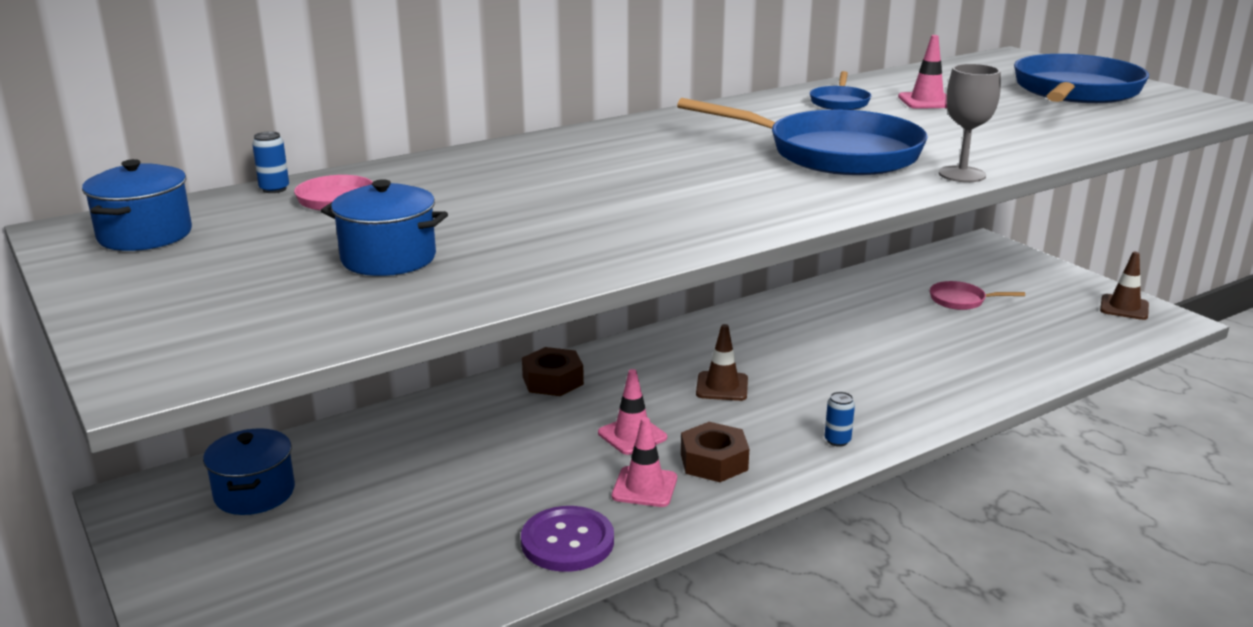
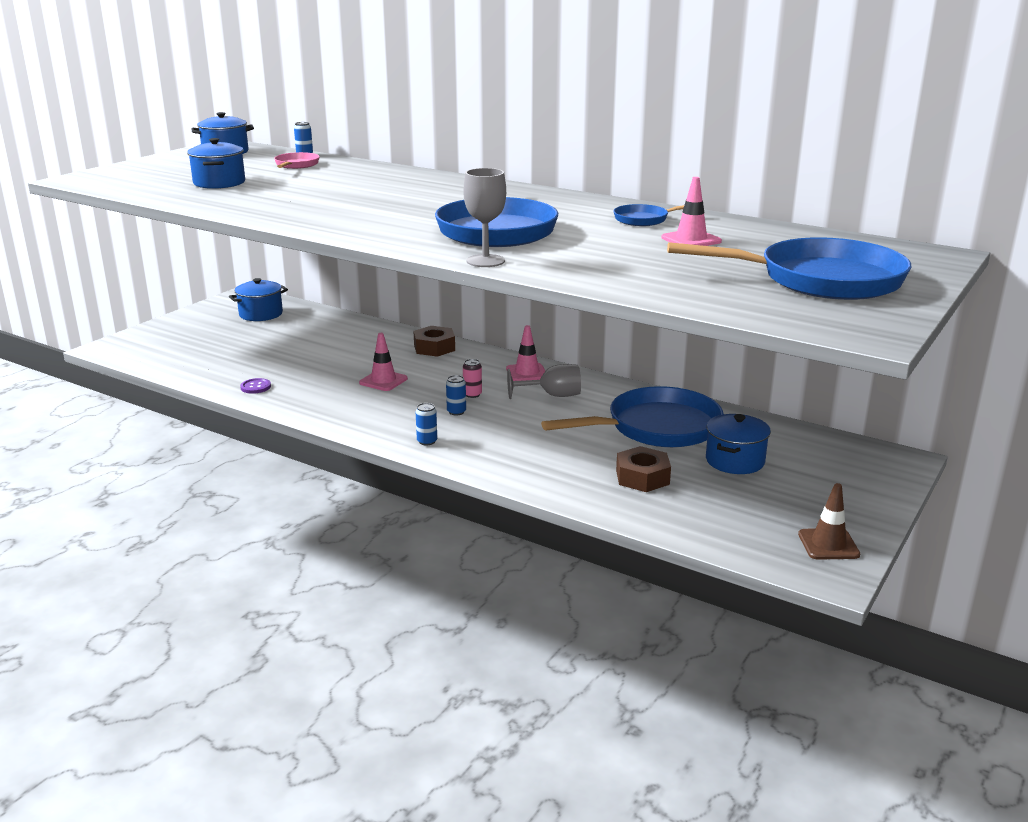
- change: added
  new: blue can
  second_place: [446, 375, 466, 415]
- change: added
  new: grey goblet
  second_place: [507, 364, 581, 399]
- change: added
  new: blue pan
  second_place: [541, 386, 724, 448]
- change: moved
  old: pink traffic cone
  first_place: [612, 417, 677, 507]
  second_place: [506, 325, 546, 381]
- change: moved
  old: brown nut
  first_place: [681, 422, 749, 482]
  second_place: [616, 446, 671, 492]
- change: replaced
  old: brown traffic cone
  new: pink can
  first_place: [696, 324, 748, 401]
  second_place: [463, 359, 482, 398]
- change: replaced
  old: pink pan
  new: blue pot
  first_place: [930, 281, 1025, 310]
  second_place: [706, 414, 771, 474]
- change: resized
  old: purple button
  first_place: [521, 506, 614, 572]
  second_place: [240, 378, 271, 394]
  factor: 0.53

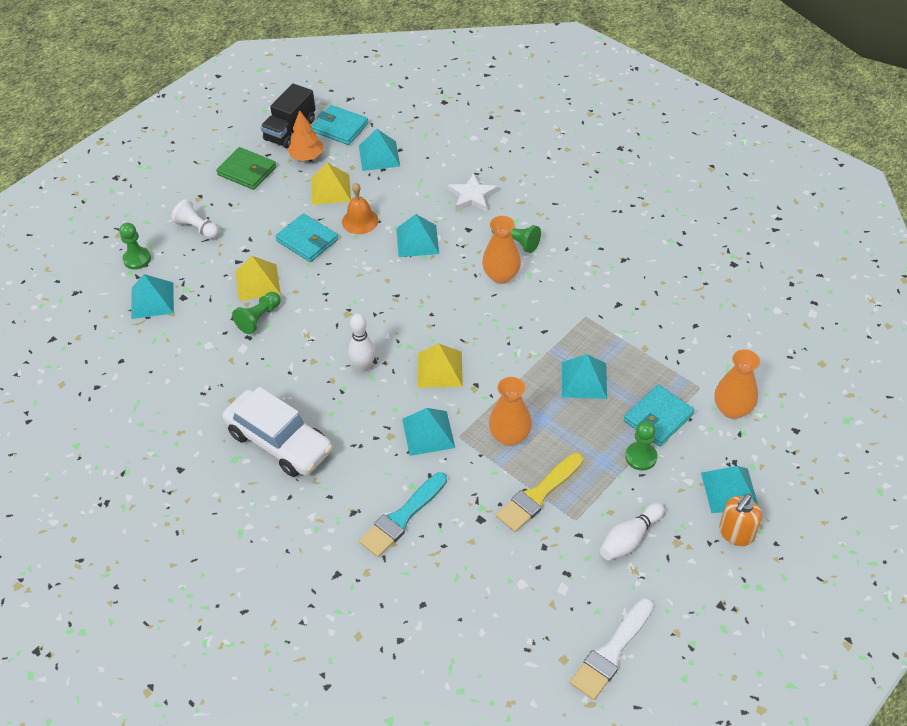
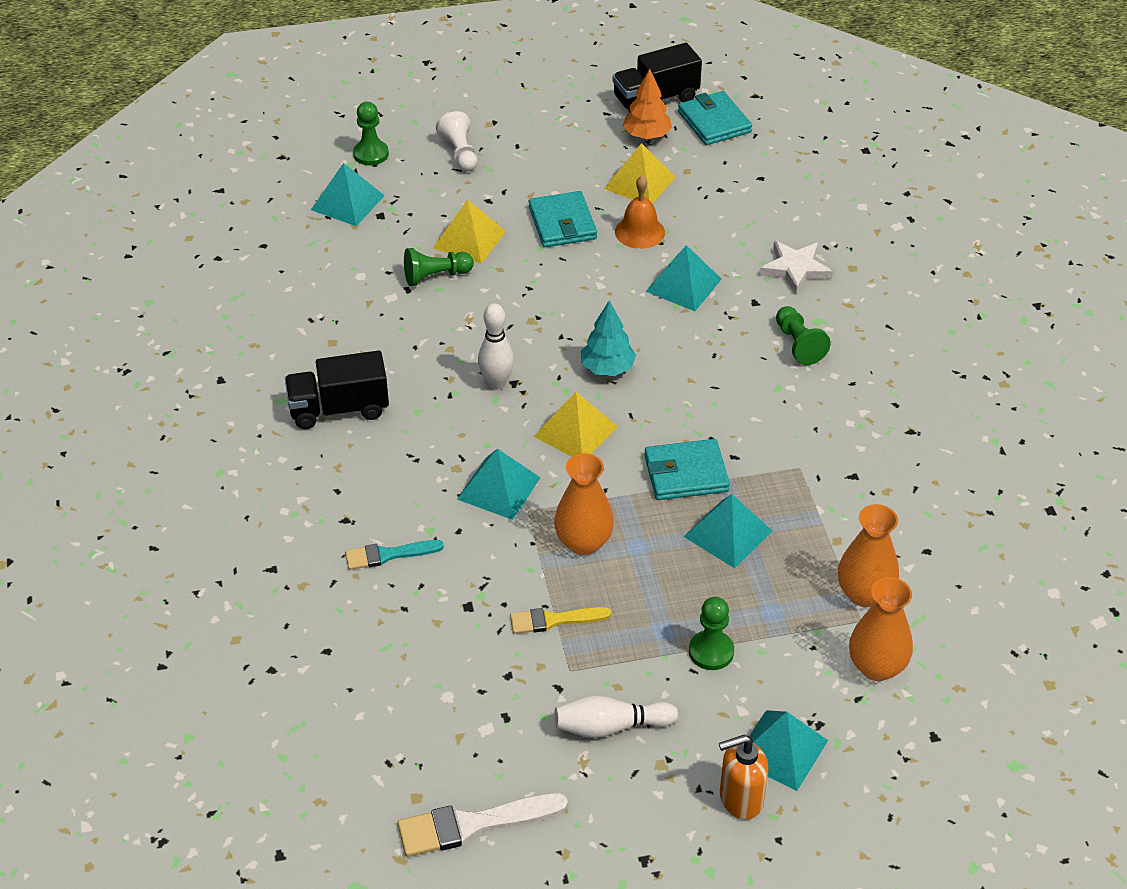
- change: removed
  old: green wallet
  first_place: [216, 147, 276, 190]
- change: removed
  old: turquoise pyramid
  first_place: [359, 129, 400, 171]
- change: added
  new: turquoise tree
  second_place: [581, 300, 636, 376]
- change: moved
  old: orange vase
  first_place: [482, 216, 521, 284]
  second_place: [838, 504, 899, 607]
- change: moved
  old: turquoise wallet
  first_place: [624, 384, 694, 446]
  second_place: [644, 439, 730, 500]
- change: replaced
  old: white car
  new: black truck
  first_place: [223, 387, 333, 477]
  second_place: [285, 350, 389, 429]
- change: resized
  old: turquoise brush
  first_place: [359, 472, 447, 557]
  second_place: [345, 540, 444, 570]
  factor: 0.65
- change: resized
  old: yellow brush
  first_place: [496, 453, 583, 532]
  second_place: [510, 607, 611, 634]
  factor: 0.65

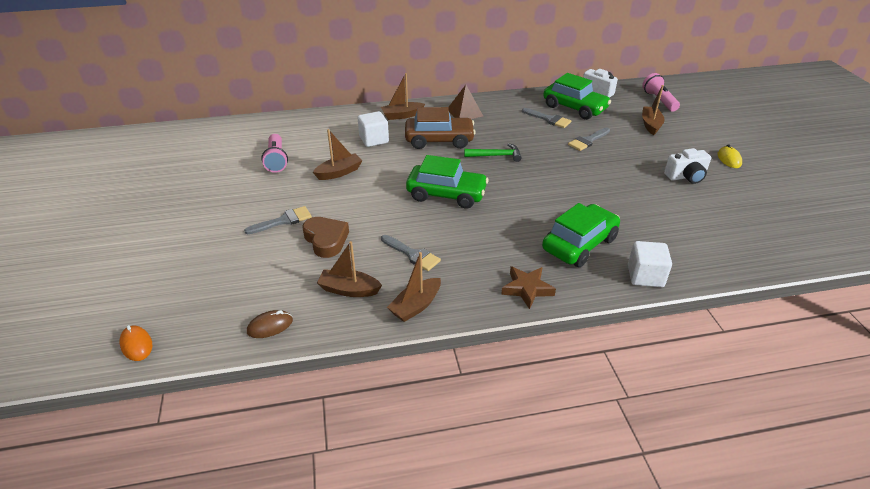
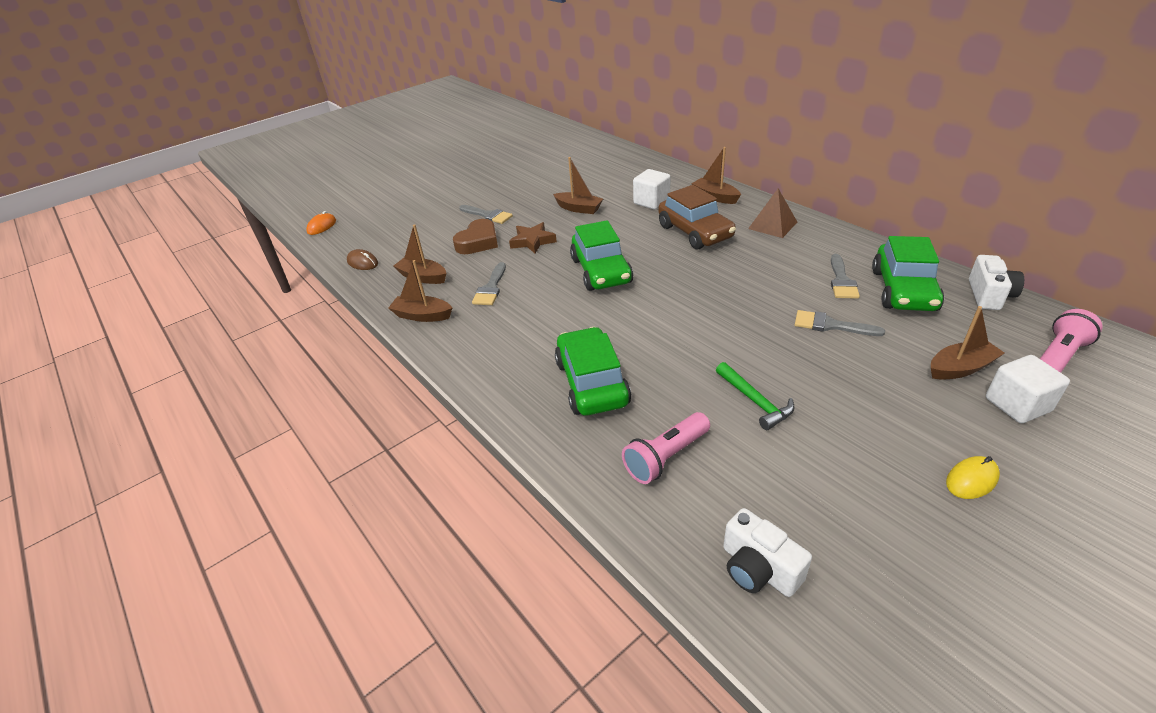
- change: moved
  old: pink flashlight
  first_place: [261, 134, 288, 173]
  second_place: [622, 412, 710, 484]
- change: moved
  old: green hammer
  first_place: [464, 143, 522, 162]
  second_place: [716, 362, 795, 430]
- change: moved
  old: brown star
  first_place: [501, 266, 556, 309]
  second_place: [509, 222, 557, 254]
- change: moved
  old: white cube
  first_place: [628, 241, 672, 287]
  second_place: [986, 355, 1070, 423]
- change: moved
  old: white camera
  first_place: [664, 148, 711, 184]
  second_place: [723, 508, 812, 597]
- change: turned
  old: brown boat
  first_place: [317, 241, 382, 297]
  second_place: [394, 225, 446, 284]
  degrees: -45
- change: turned
  old: green car
  first_place: [542, 203, 620, 267]
  second_place: [555, 327, 631, 416]
  degrees: -120

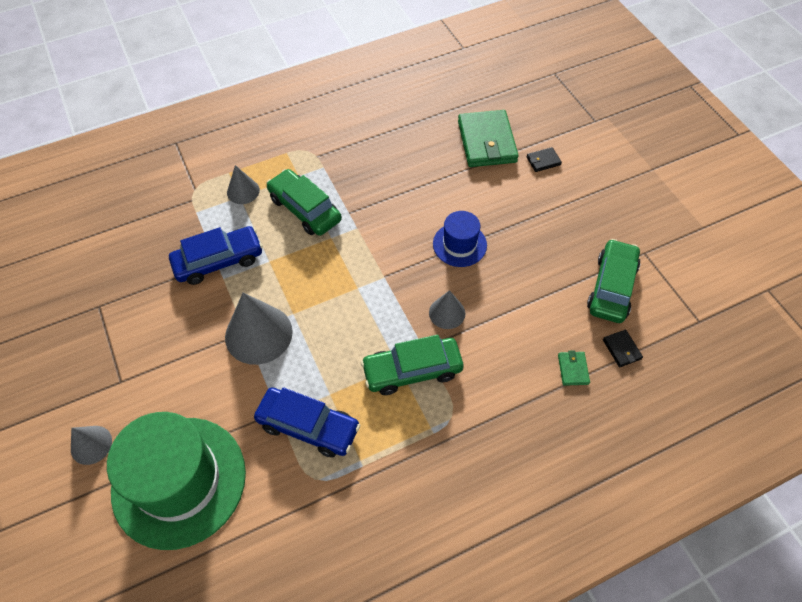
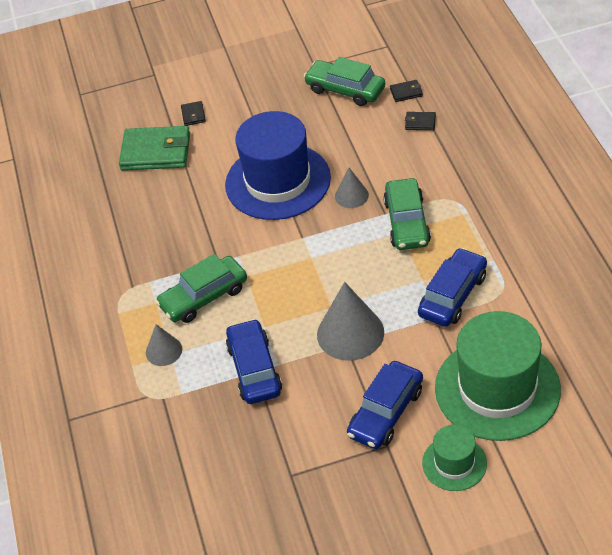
- change: added
  new: blue car
  second_place: [347, 361, 423, 449]
- change: replaced
  old: grey cone
  new: green hat
  first_place: [71, 426, 112, 465]
  second_place: [422, 425, 487, 491]
- change: recoloured
  old: green wallet
  new: black wallet
  first_place: [558, 350, 590, 386]
  second_place: [405, 112, 436, 130]
- change: resized
  old: blue hat
  first_place: [433, 211, 487, 267]
  second_place: [225, 111, 331, 220]
  factor: 2.01

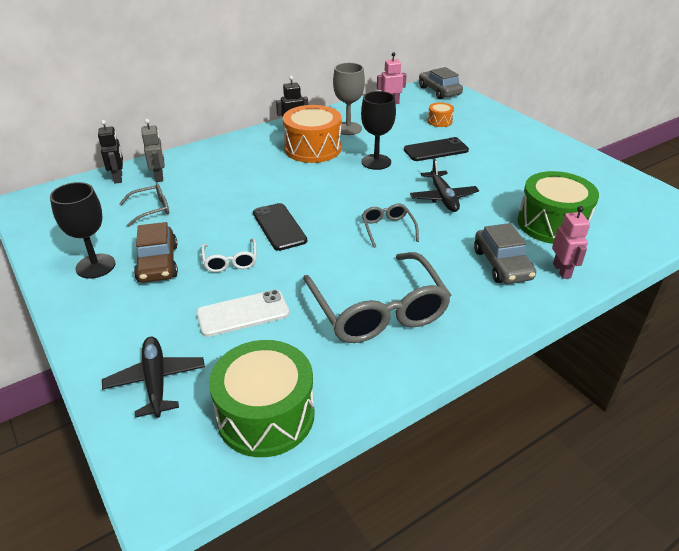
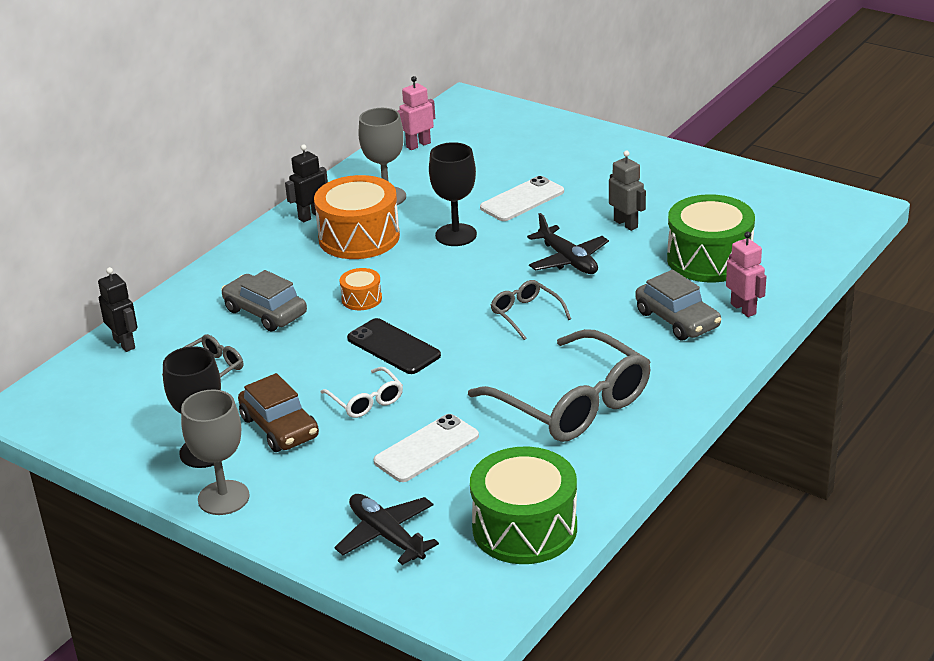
- change: added
  new: grey goblet
  second_place: [181, 389, 250, 515]
- change: moved
  old: grey robot
  first_place: [142, 119, 165, 182]
  second_place: [609, 151, 646, 231]
- change: moved
  old: grey car
  first_place: [419, 67, 463, 99]
  second_place: [221, 270, 307, 331]
- change: moved
  old: orange drum
  first_place: [428, 102, 454, 127]
  second_place: [340, 268, 382, 310]
- change: recoloured
  old: black phone
  new: white phone
  first_place: [404, 137, 469, 161]
  second_place: [480, 176, 564, 221]

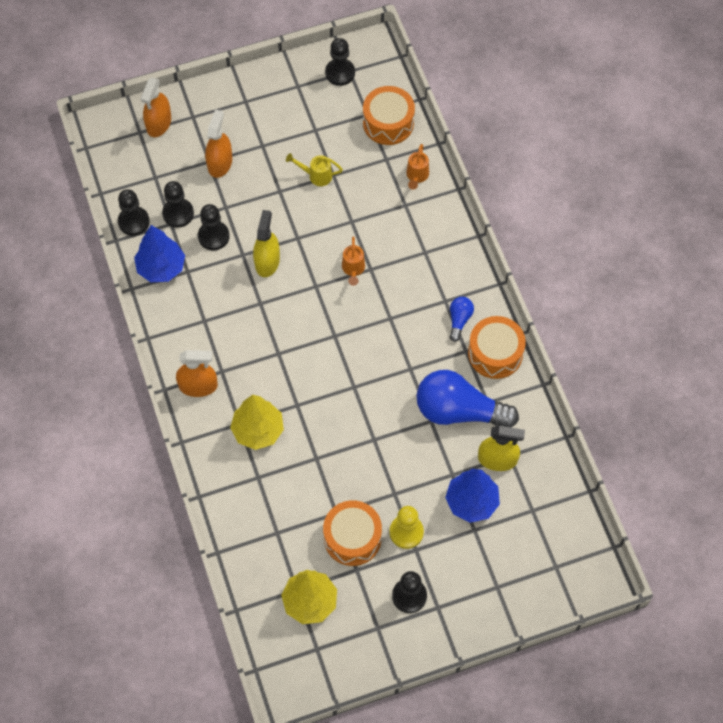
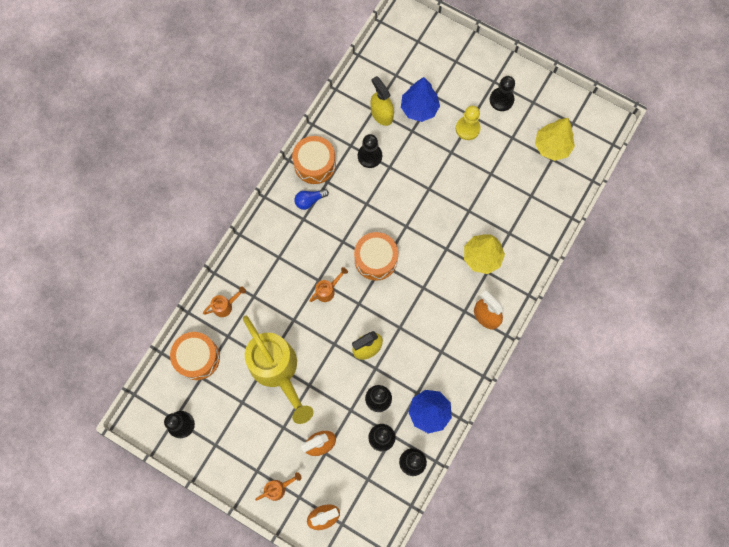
- change: added
  new: orange watering can
  second_place: [255, 472, 302, 501]
- change: moved
  old: orange drum
  first_place: [323, 500, 382, 566]
  second_place: [354, 232, 398, 281]
- change: replaced
  old: blue light bulb
  new: black pawn
  first_place: [416, 370, 519, 427]
  second_place: [358, 134, 382, 168]
- change: resized
  old: yellow watering can
  first_place: [286, 153, 343, 186]
  second_place: [243, 315, 314, 424]
  factor: 2.49

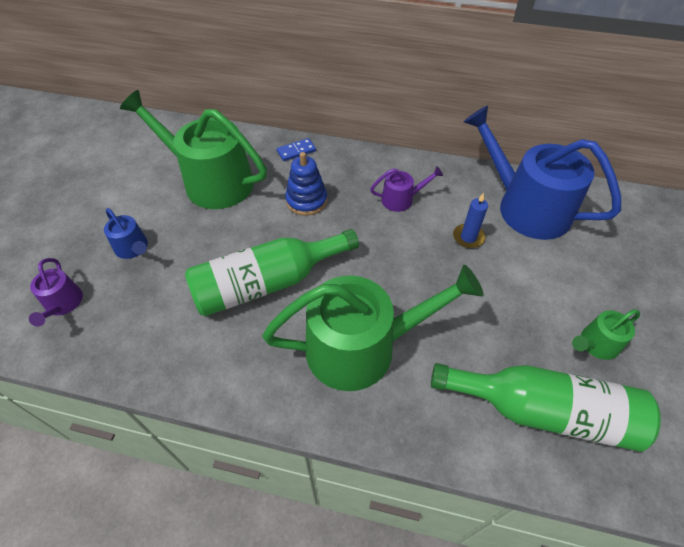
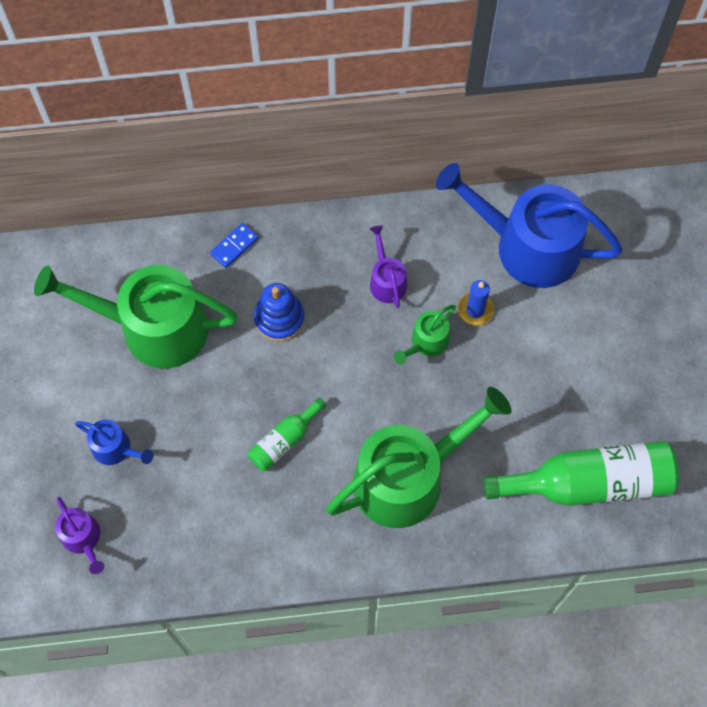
- change: moved
  old: green watering can
  first_place: [572, 309, 640, 360]
  second_place: [394, 305, 456, 364]
- change: turned
  old: purple watering can
  first_place: [370, 166, 443, 212]
  second_place: [370, 225, 407, 308]
  degrees: -75
- change: resized
  old: green bottle
  first_place: [185, 229, 359, 316]
  second_place: [248, 398, 326, 471]
  factor: 0.5

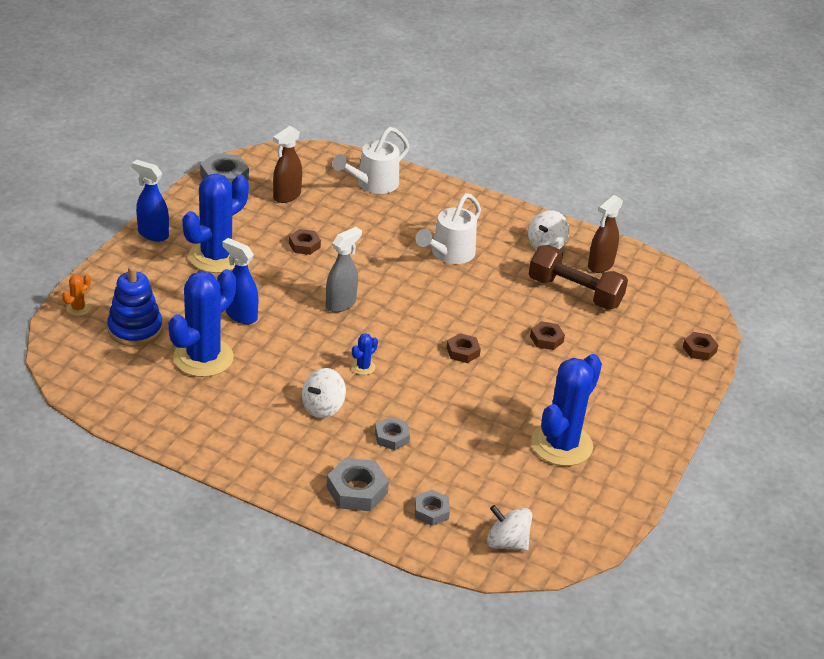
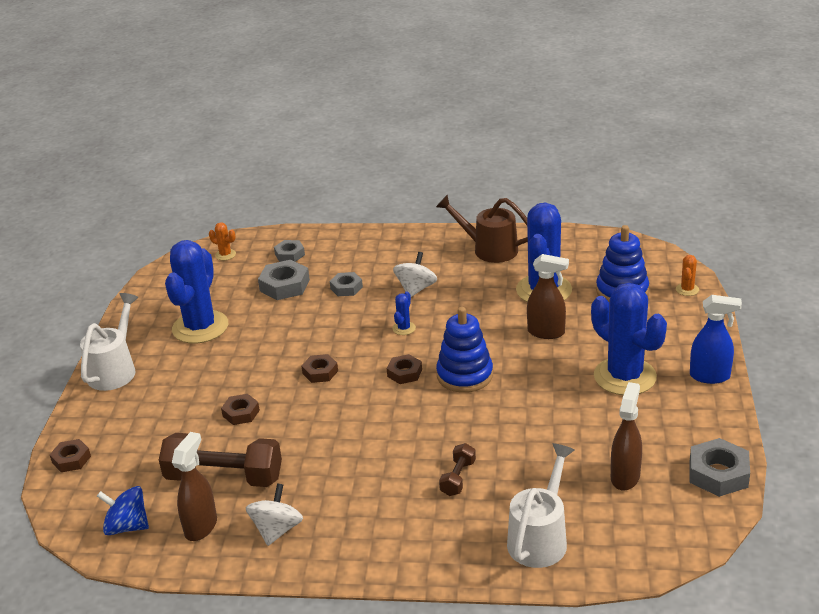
- change: added
  new: blue spinning top
  second_place: [97, 486, 149, 535]
- change: added
  new: brown watering can
  second_place: [436, 194, 528, 263]
- change: added
  new: brown dumbbell
  second_place: [439, 443, 476, 496]
- change: moved
  old: brown nut
  first_place: [289, 229, 321, 255]
  second_place: [387, 354, 422, 384]
- change: moved
  old: grey nut
  first_place: [327, 458, 389, 511]
  second_place: [258, 260, 310, 300]
- change: moved
  old: white watering can
  first_place: [415, 193, 481, 264]
  second_place: [80, 293, 139, 391]
- change: replaced
  old: grey spray bottle
  new: blue stacking toy
  first_place: [326, 227, 362, 312]
  second_place: [436, 307, 493, 393]
- change: replaced
  old: white spinning top
  new: orange cactus
  first_place: [487, 505, 532, 551]
  second_place: [209, 222, 236, 260]
- change: recoloured
  old: blue spray bottle
  new: brown spray bottle
  first_place: [222, 238, 258, 324]
  second_place: [527, 254, 569, 339]
- change: turned
  old: blue cactus
  first_place: [182, 173, 249, 273]
  second_place: [591, 283, 667, 395]
  degrees: -60

